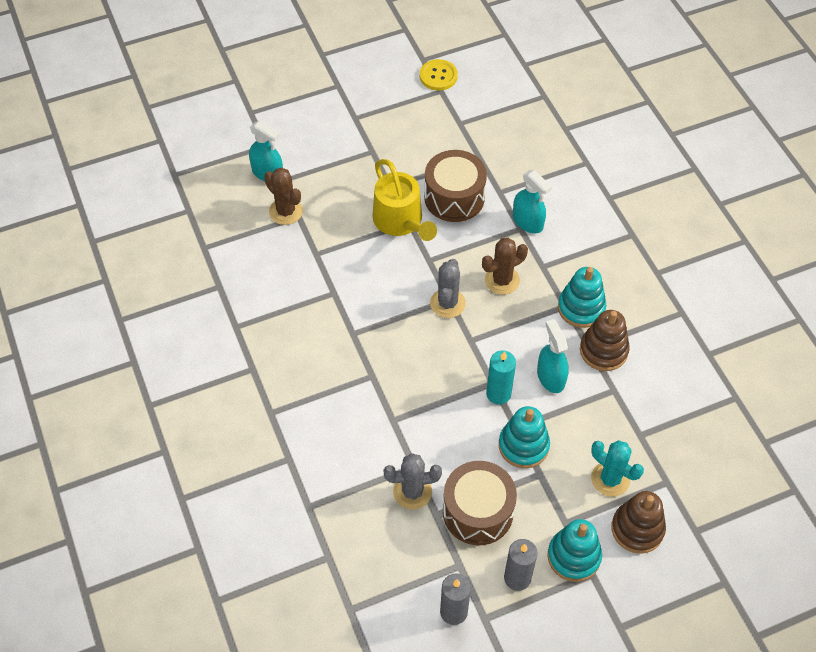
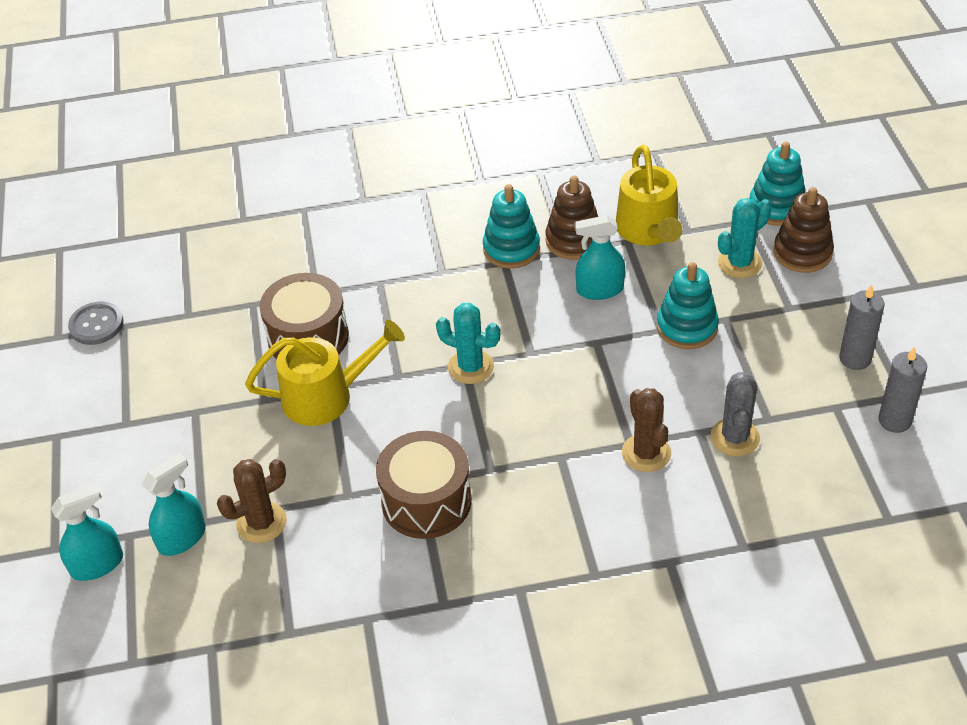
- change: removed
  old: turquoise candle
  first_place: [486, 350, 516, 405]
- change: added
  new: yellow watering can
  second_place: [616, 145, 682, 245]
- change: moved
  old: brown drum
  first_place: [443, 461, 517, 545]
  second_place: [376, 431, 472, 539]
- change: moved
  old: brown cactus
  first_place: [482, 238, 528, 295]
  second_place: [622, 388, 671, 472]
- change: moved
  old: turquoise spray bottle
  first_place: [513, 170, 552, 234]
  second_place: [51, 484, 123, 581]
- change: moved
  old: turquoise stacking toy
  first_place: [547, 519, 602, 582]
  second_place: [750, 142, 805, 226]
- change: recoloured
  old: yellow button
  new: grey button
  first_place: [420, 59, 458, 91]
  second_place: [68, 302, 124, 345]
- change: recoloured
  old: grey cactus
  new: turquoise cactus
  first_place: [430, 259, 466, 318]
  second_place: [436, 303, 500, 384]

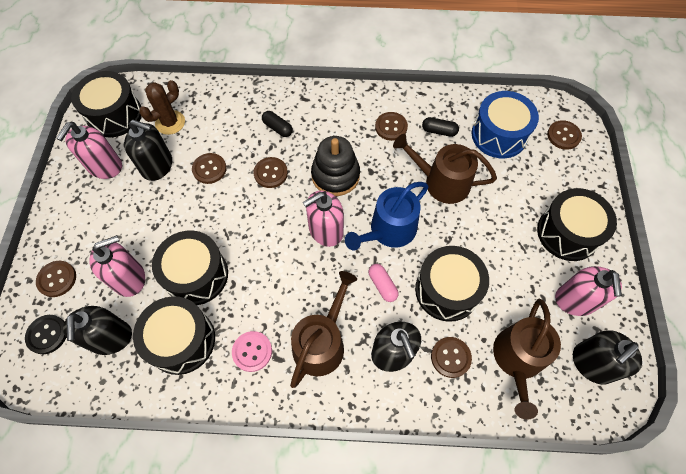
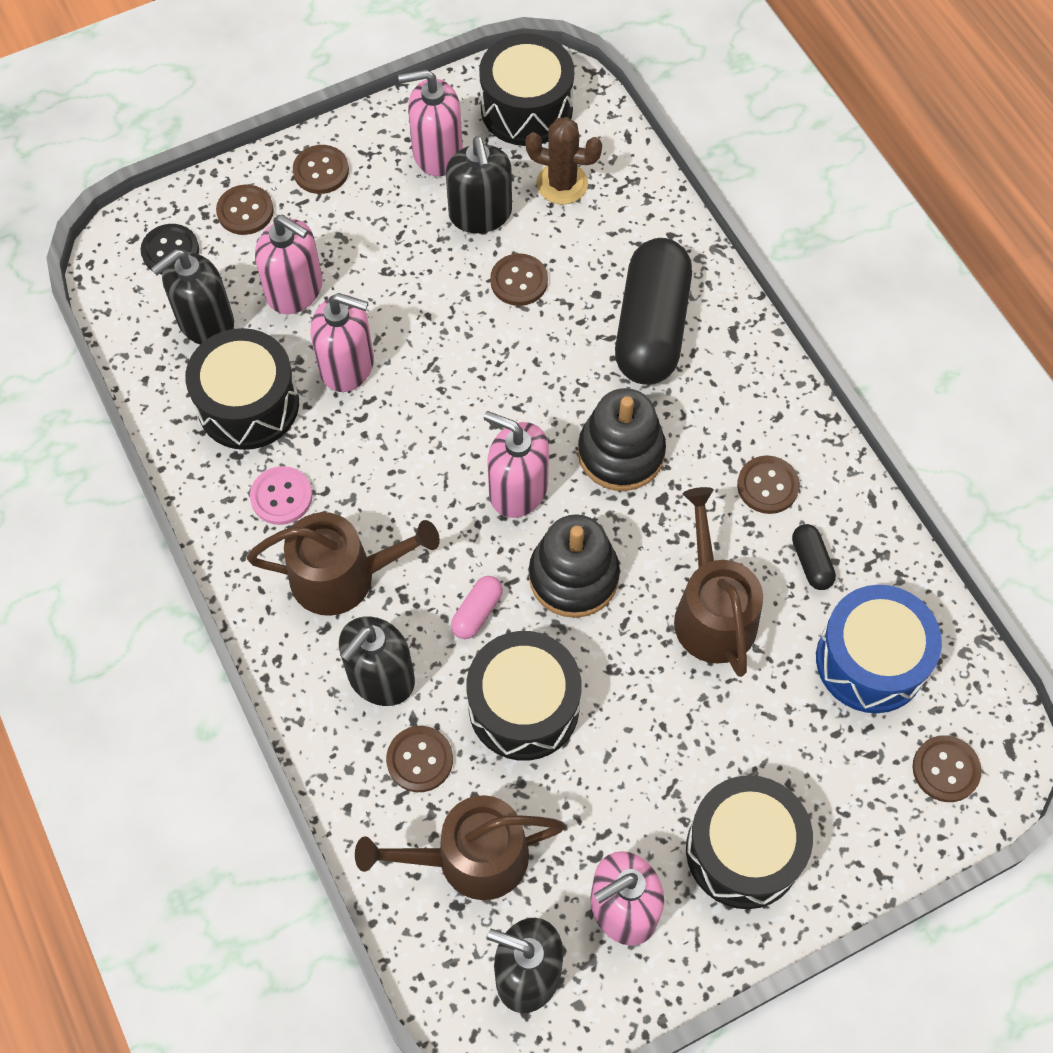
- change: moved
  old: brown button
  first_place: [253, 157, 288, 188]
  second_place: [293, 145, 349, 194]
- change: replaced
  old: black drum
  new: pink soap dispenser
  first_place: [152, 230, 228, 305]
  second_place: [310, 293, 374, 392]
- change: replaced
  old: blue watering can
  new: black stacking toy
  first_place: [345, 182, 429, 251]
  second_place: [529, 514, 620, 618]
- change: resized
  old: black capsule
  first_place: [262, 111, 293, 137]
  second_place: [615, 238, 692, 385]
  factor: 2.42

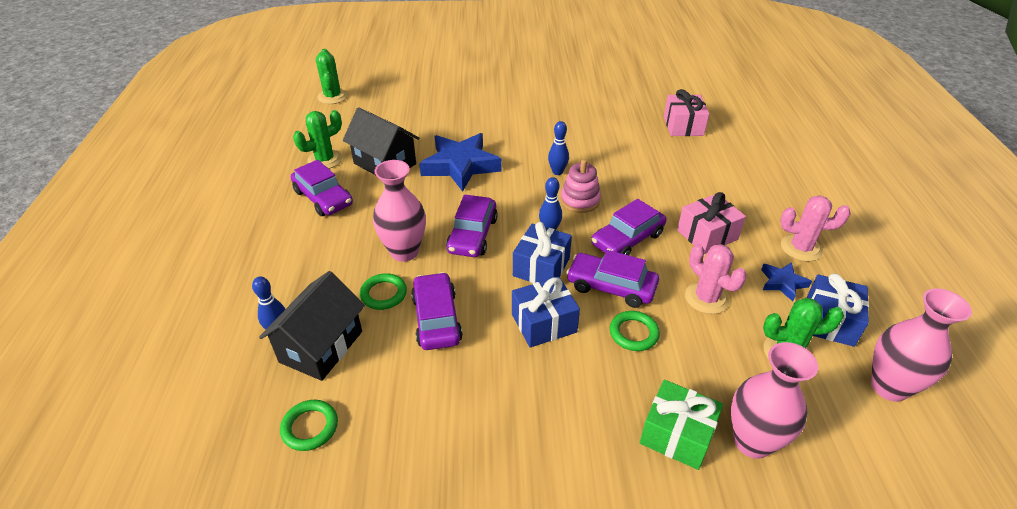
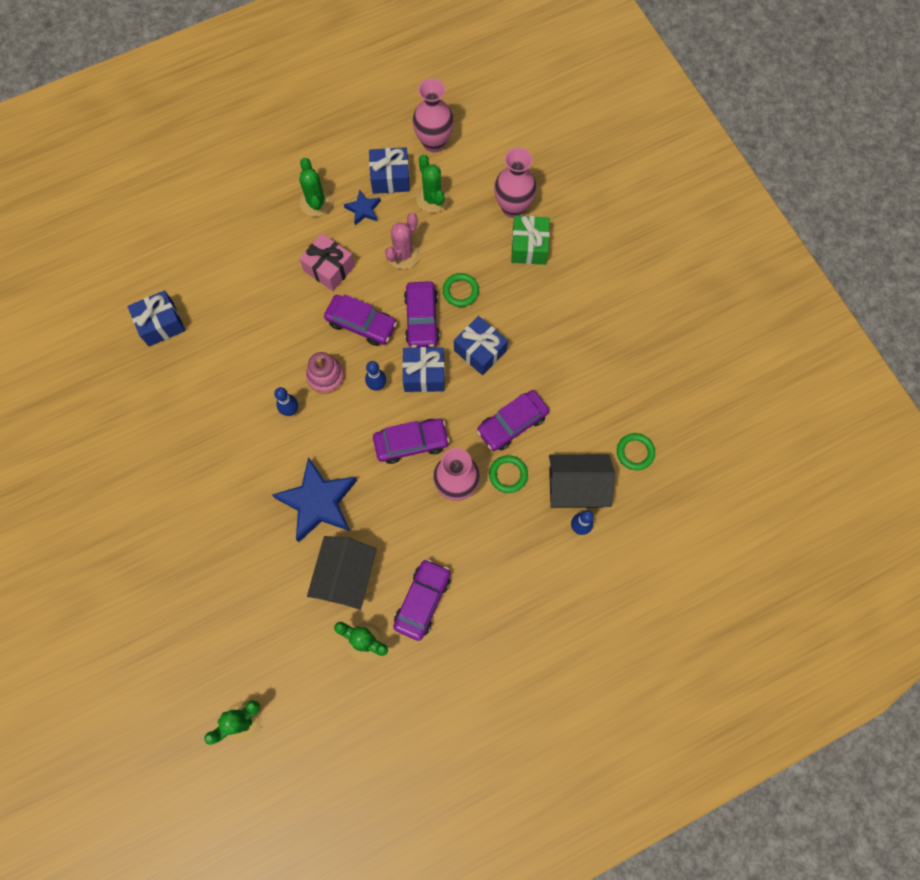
- change: recoloured
  old: pink gift
  new: blue gift
  first_place: [664, 89, 709, 136]
  second_place: [127, 290, 185, 346]
- change: recoloured
  old: pink cactus
  new: green cactus
  first_place: [780, 196, 851, 262]
  second_place: [299, 158, 332, 217]

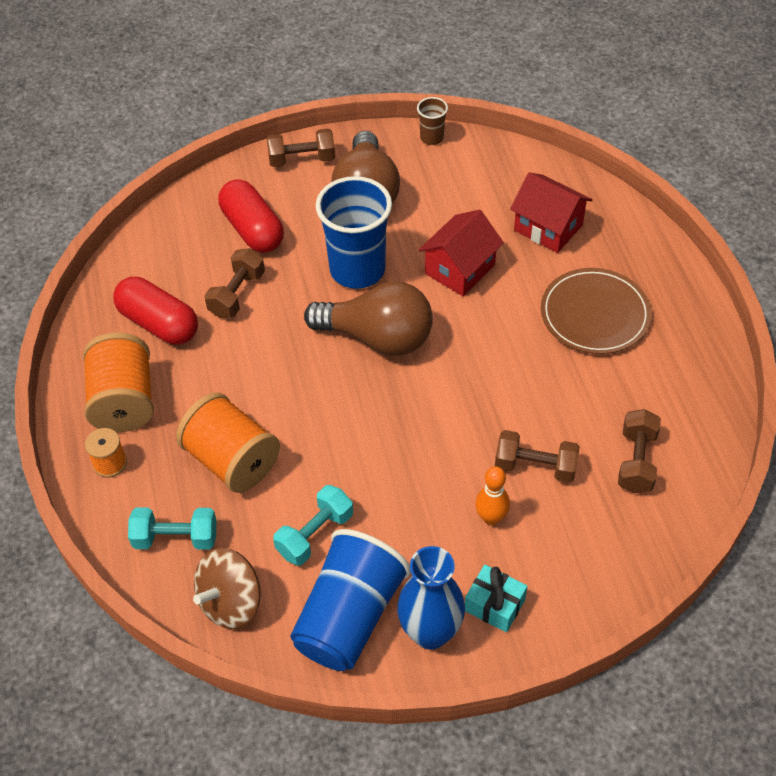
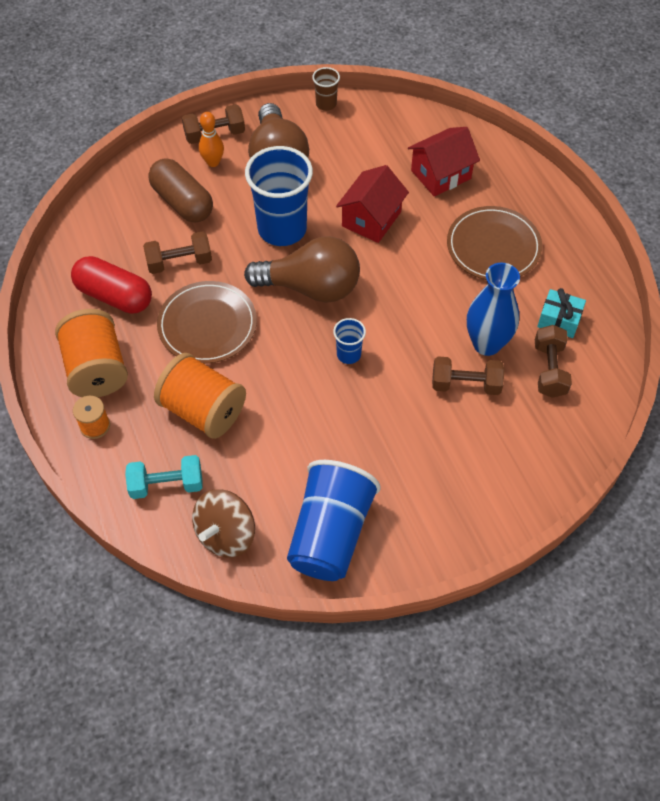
- change: removed
  old: turquoise dumbbell
  first_place: [273, 485, 353, 566]
- change: added
  new: brown plate
  second_place: [157, 281, 257, 364]
- change: added
  new: blue cup
  second_place: [333, 318, 366, 364]
- change: moved
  old: blue vase
  first_place: [397, 546, 465, 650]
  second_place: [467, 263, 520, 356]
- change: moved
  old: turquoise gift
  first_place: [465, 565, 527, 632]
  second_place: [537, 288, 586, 338]
- change: moved
  old: orange bowling pin
  first_place: [475, 467, 510, 525]
  second_place: [199, 112, 224, 167]
- change: recoloured
  old: red capsule
  new: brown capsule
  first_place: [218, 179, 284, 253]
  second_place: [148, 158, 213, 223]
- change: turned
  old: brown dumbbell
  first_place: [204, 248, 265, 318]
  second_place: [143, 231, 212, 274]
  degrees: 60
- change: turned
  old: red house
  first_place: [510, 172, 592, 253]
  second_place: [408, 127, 480, 197]
  degrees: -60

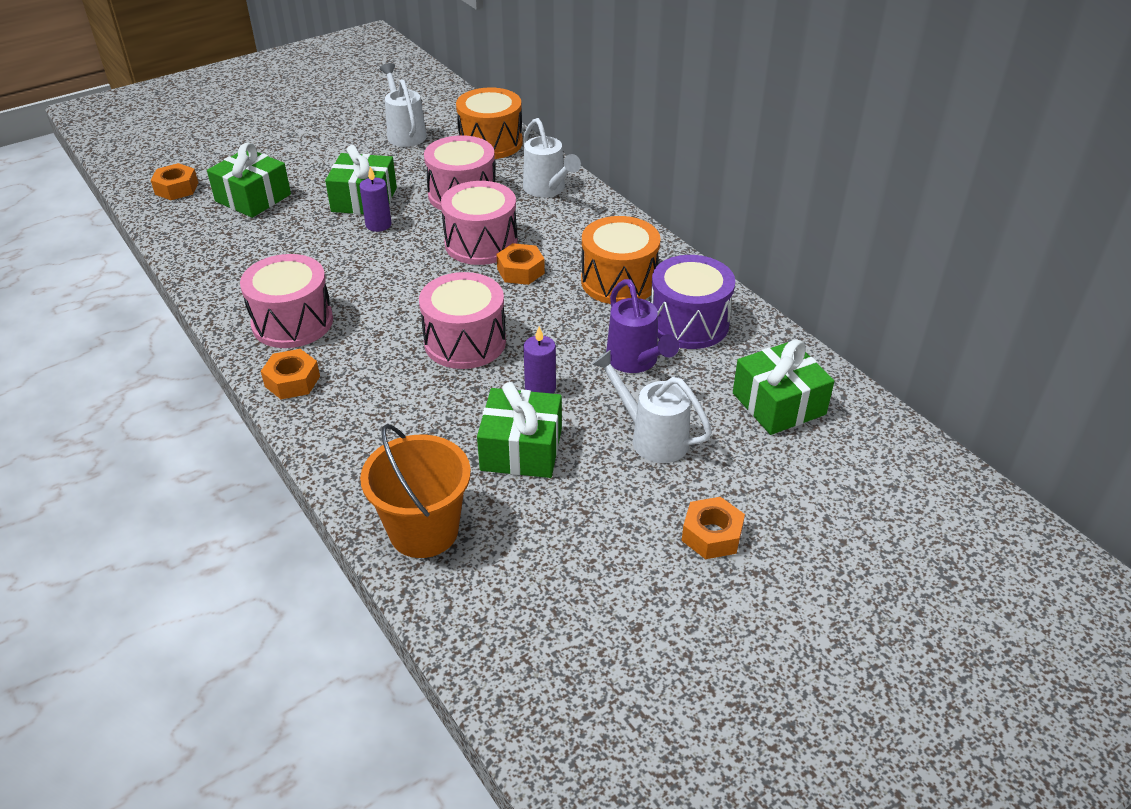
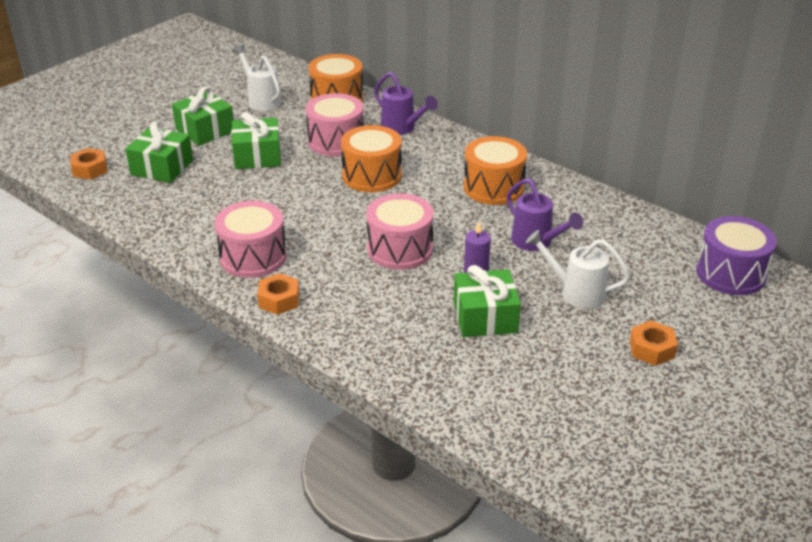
- change: removed
  old: purple candle
  first_place: [359, 167, 391, 232]
- change: removed
  old: orange bucket
  first_place: [360, 424, 471, 558]
- change: removed
  old: orange nut
  first_place: [496, 243, 545, 285]
- change: moved
  old: purple drum
  first_place: [651, 255, 735, 349]
  second_place: [696, 216, 777, 295]
- change: moved
  old: green gift
  first_place: [733, 339, 834, 435]
  second_place: [172, 86, 234, 146]
- change: recoloured
  old: pink drum
  new: orange drum
  first_place: [441, 181, 518, 265]
  second_place: [341, 125, 402, 192]
- change: recoloured
  old: white watering can
  new: purple watering can
  first_place: [523, 118, 581, 198]
  second_place: [374, 72, 438, 135]

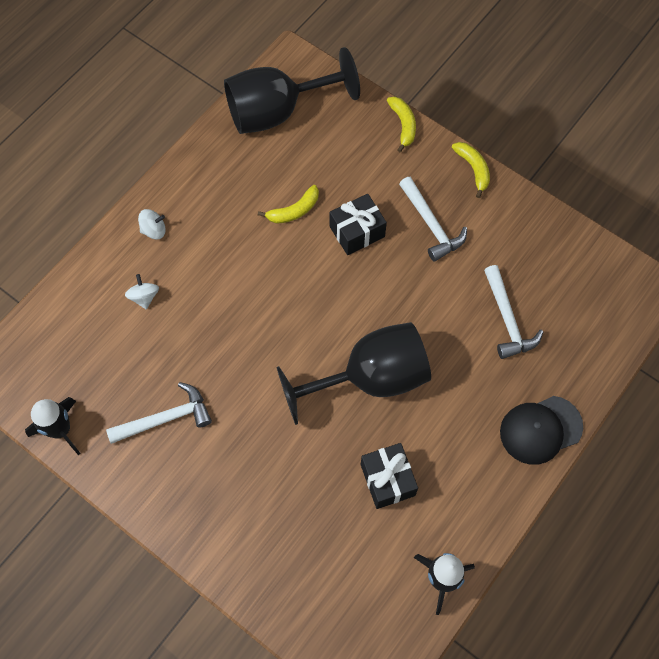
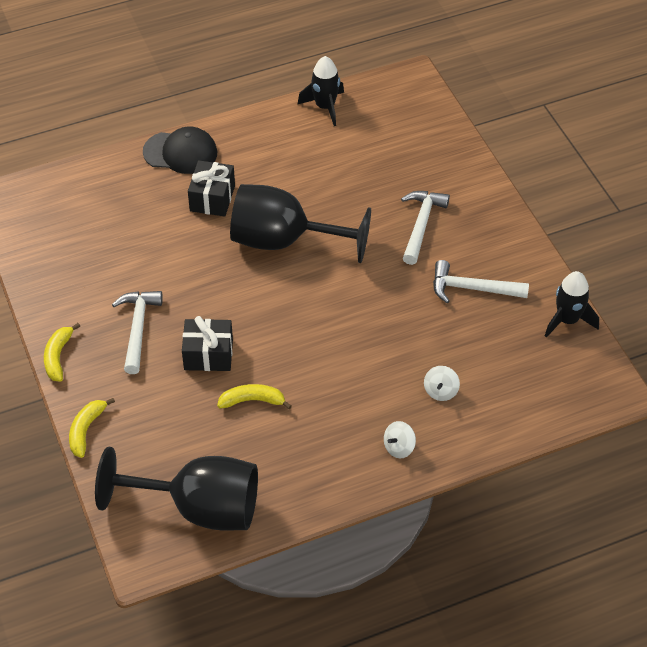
- change: moved
  old: black gift
  first_place: [361, 443, 418, 509]
  second_place: [188, 160, 235, 216]
- change: moved
  old: white hammer
  first_place: [484, 265, 544, 359]
  second_place: [401, 191, 450, 265]
- change: turned
  old: white spinning top
  first_place: [138, 209, 166, 240]
  second_place: [384, 421, 416, 458]
  degrees: -60

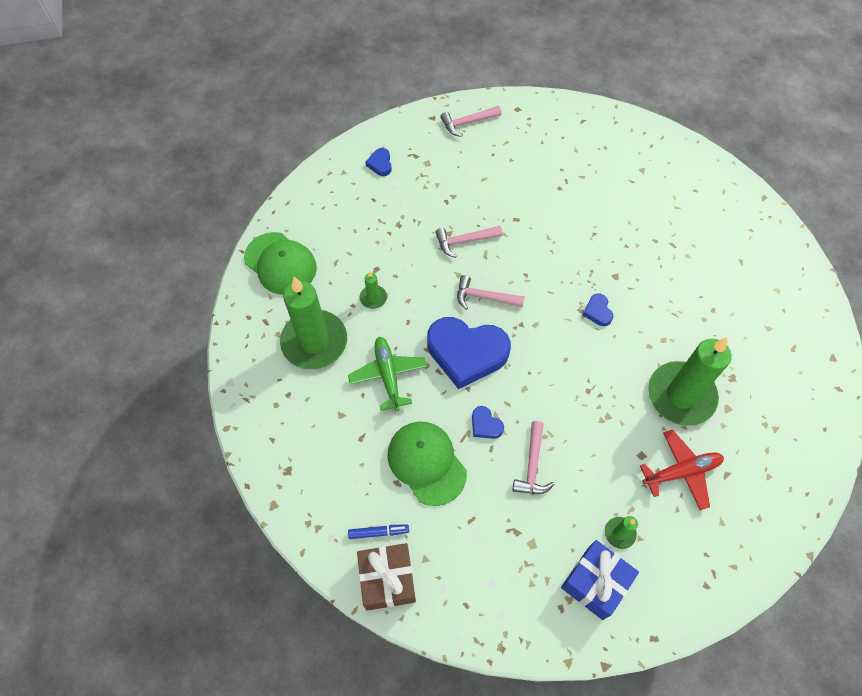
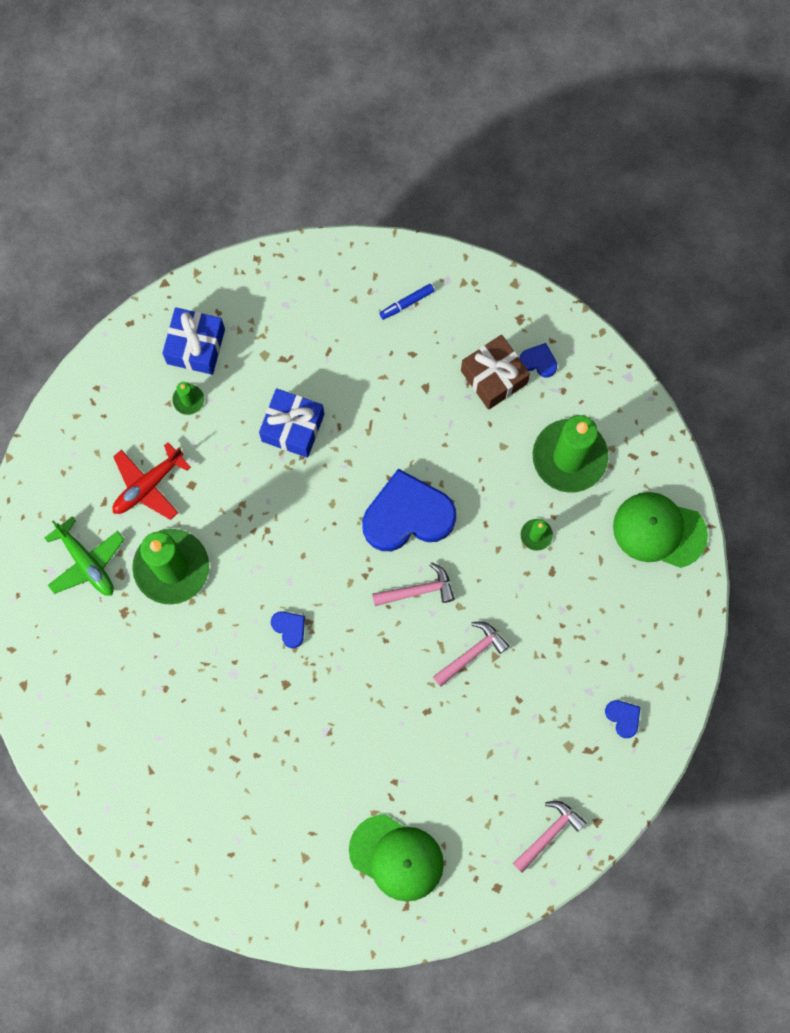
- change: moved
  old: green plane
  first_place: [348, 337, 427, 411]
  second_place: [45, 516, 124, 596]
- change: moved
  old: brown gift
  first_place: [357, 543, 416, 611]
  second_place: [461, 335, 530, 410]
- change: moved
  old: green cap
  first_place: [387, 422, 467, 506]
  second_place: [349, 814, 444, 902]
- change: moved
  old: blue heart
  first_place: [472, 406, 504, 439]
  second_place: [519, 343, 557, 378]
- change: replaced
  old: pink hammer
  new: blue gift
  first_place: [512, 421, 555, 494]
  second_place: [259, 388, 324, 458]

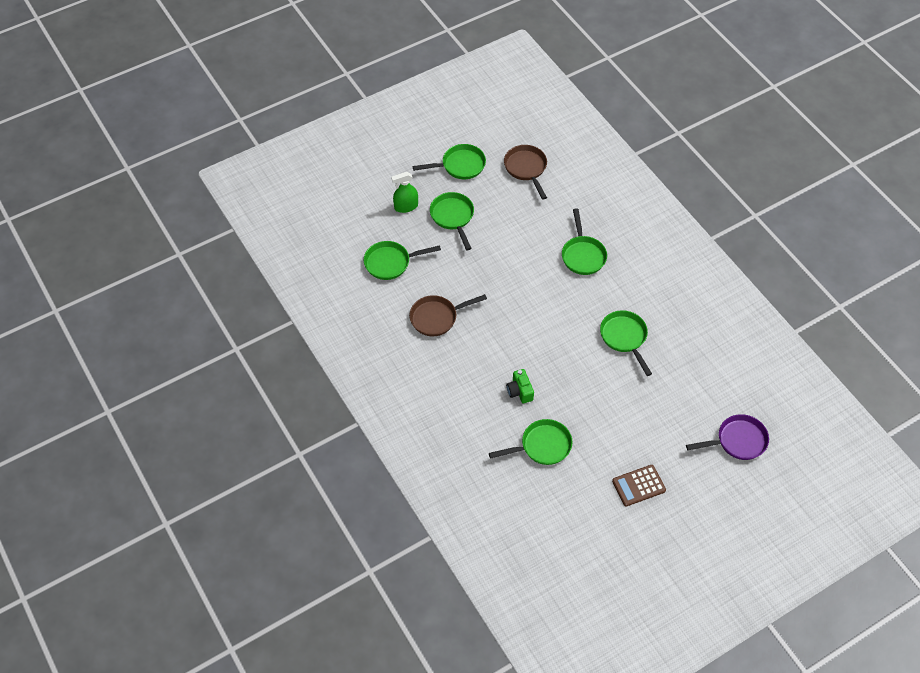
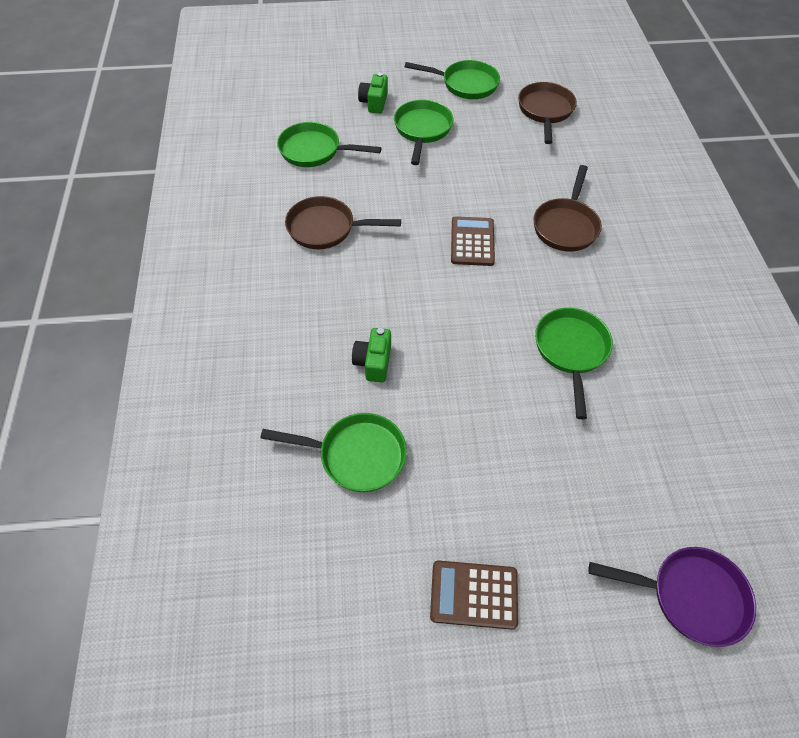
- change: added
  new: brown calculator
  second_place: [451, 216, 495, 266]
- change: replaced
  old: green spray bottle
  new: green camera
  first_place: [391, 172, 418, 213]
  second_place: [358, 73, 388, 114]
- change: recoloured
  old: green pan
  new: brown pan
  first_place: [562, 208, 607, 275]
  second_place: [533, 165, 602, 252]

